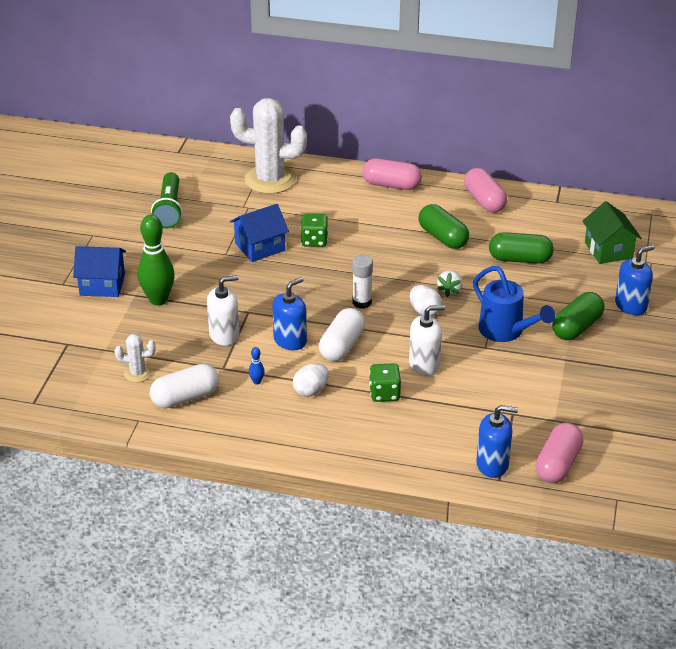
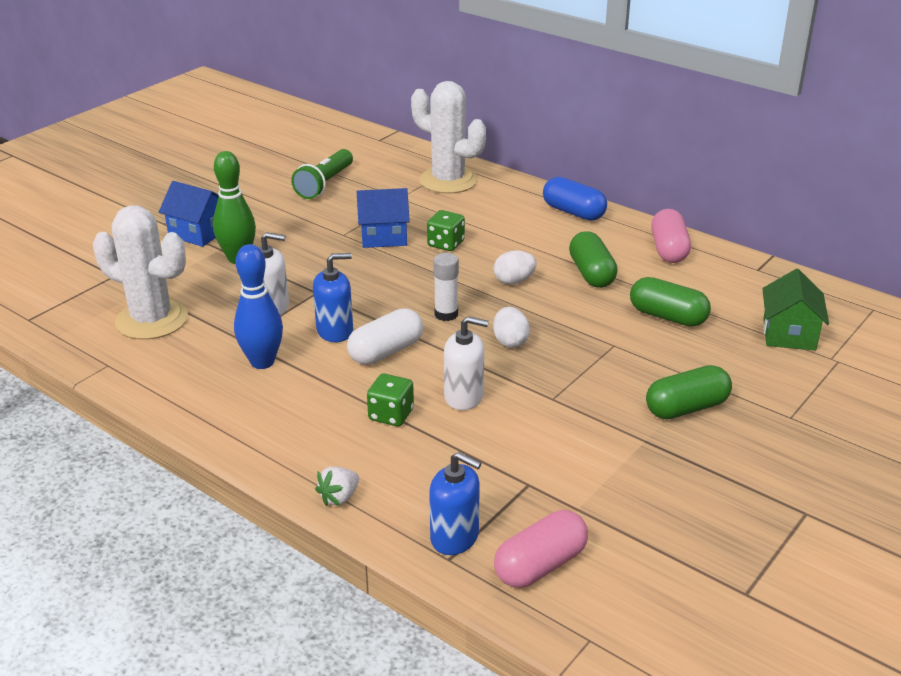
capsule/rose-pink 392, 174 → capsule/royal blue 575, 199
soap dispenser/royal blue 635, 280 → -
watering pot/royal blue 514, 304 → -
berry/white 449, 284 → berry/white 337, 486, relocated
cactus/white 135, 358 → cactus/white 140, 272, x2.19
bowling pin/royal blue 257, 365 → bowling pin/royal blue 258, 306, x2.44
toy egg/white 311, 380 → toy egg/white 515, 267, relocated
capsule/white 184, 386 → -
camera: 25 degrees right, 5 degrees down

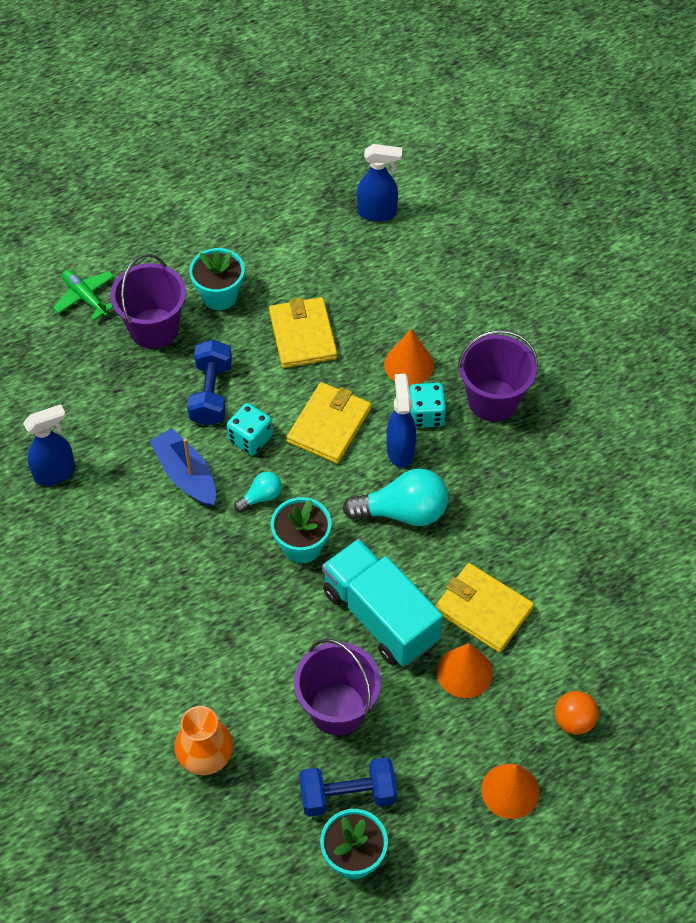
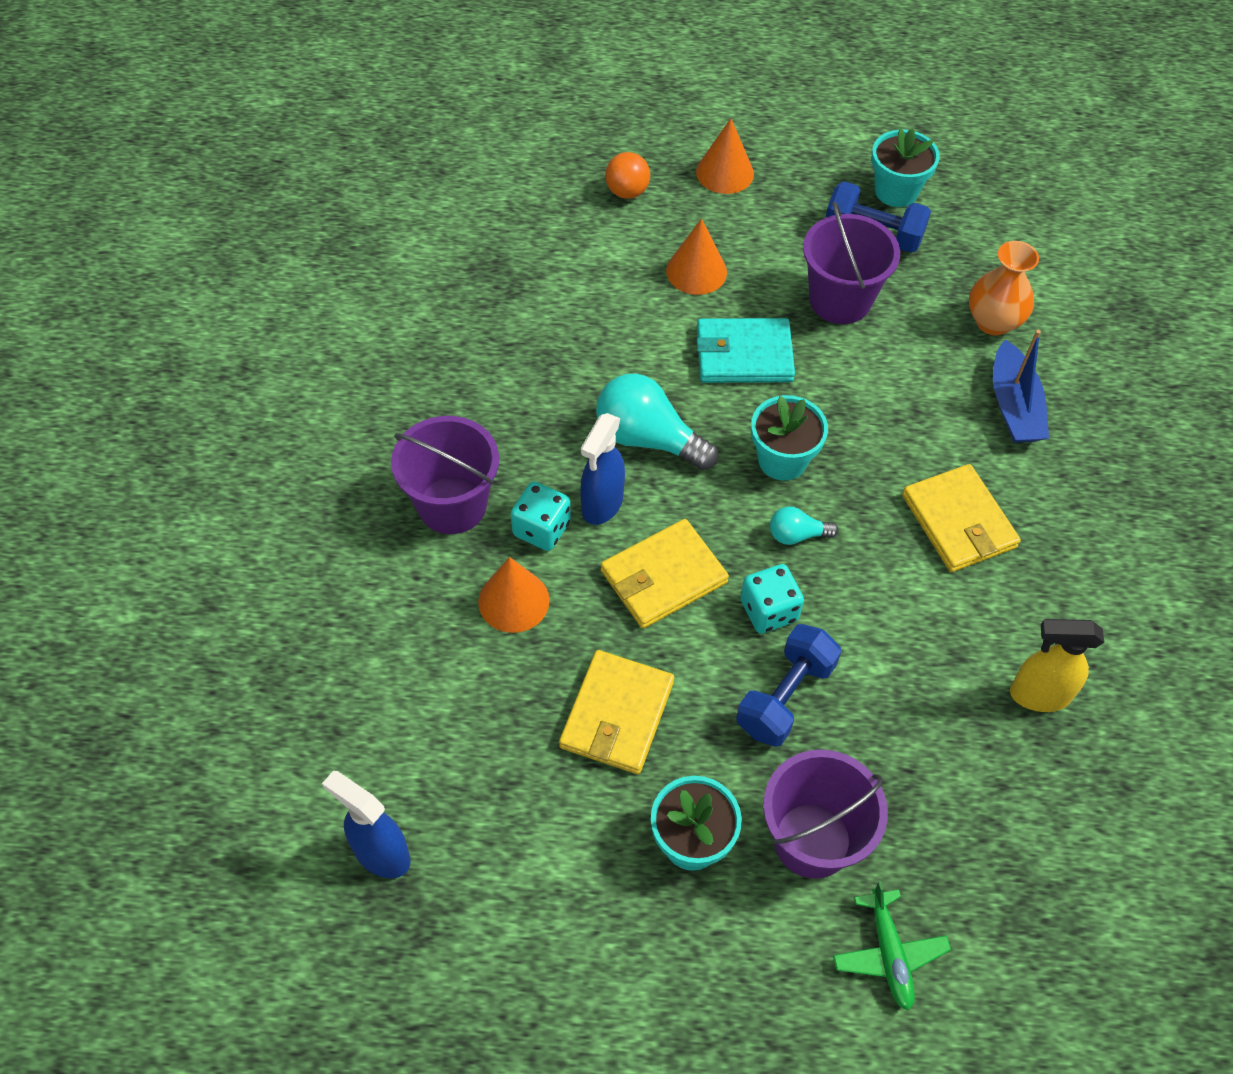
spray bottle/royal blue 49, 445 → spray bottle/yellow 1057, 665
toy boat/royal blue 183, 467 → toy boat/royal blue 1021, 386, relocated
toy truck/turquoise 382, 603 → billfold/turquoise 746, 350
billfold/yellow 484, 608 → billfold/yellow 961, 518, relocated
camera: 150 degrees left, 0 degrees up

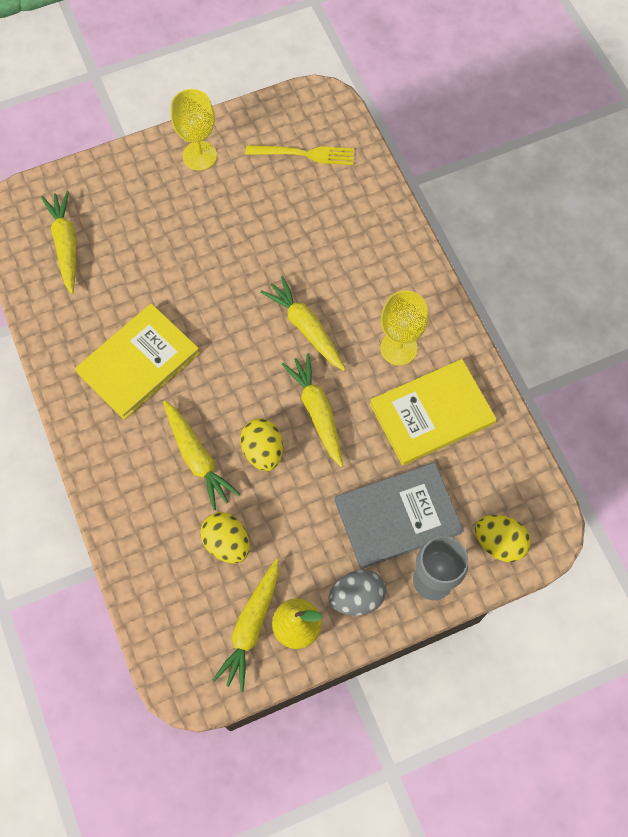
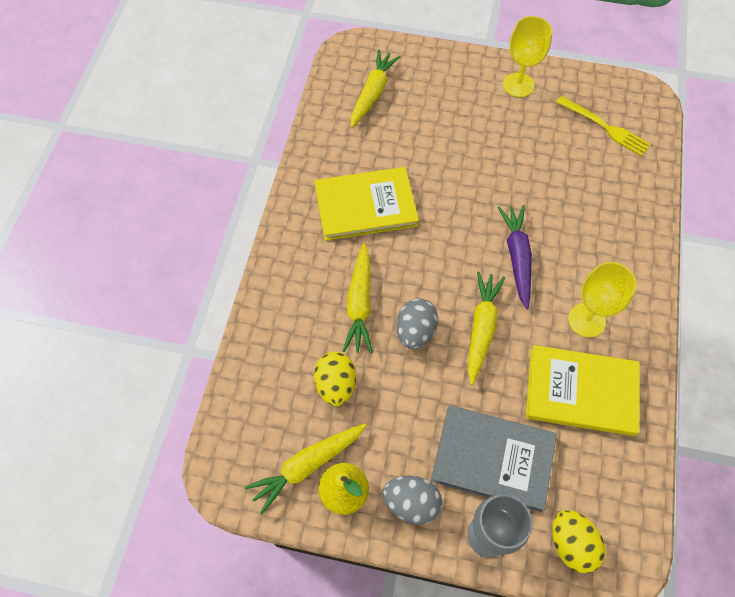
toy carrot/yellow 303, 323 → toy carrot/purple 515, 257
toy egg/yellow 261, 444 → toy egg/grey 417, 323
camera: 35 degrees right, 5 degrees down

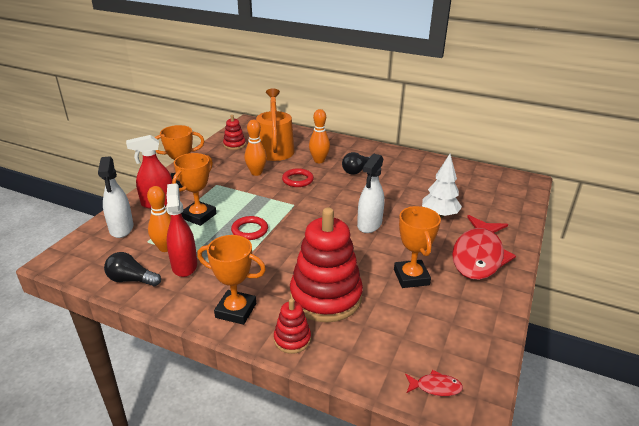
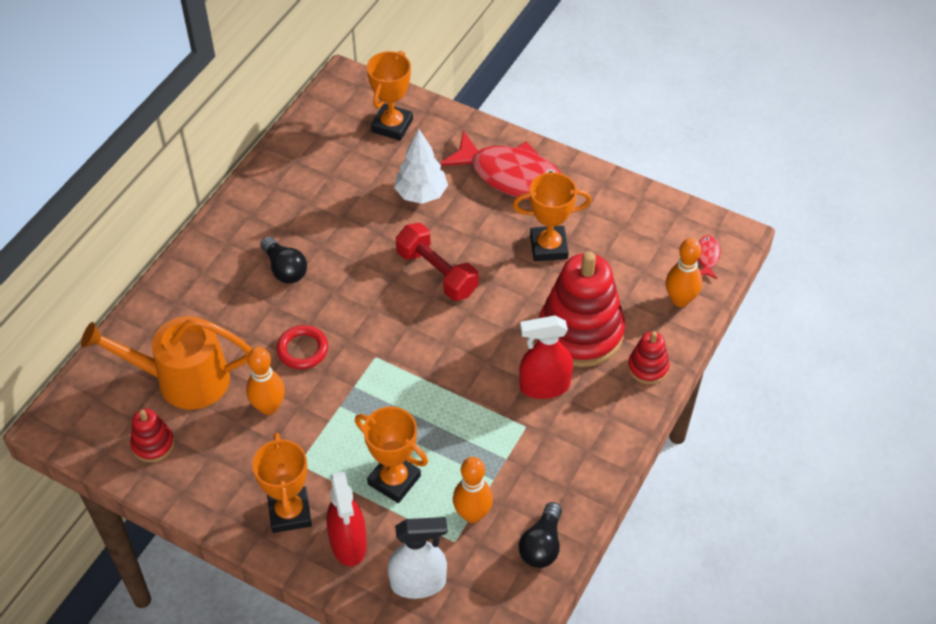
bowling pin/orange-coloured 319, 136 → bowling pin/orange-coloured 684, 272, relocated
spray bottle/white 370, 193 → hand weight/crimson 437, 262
spray bottle/crimson 181, 230 → spray bottle/crimson 546, 357, relocated
hoop/crimson 249, 228 → -
award cup/orange-coloured 231, 280 → award cup/orange-coloured 390, 96, relocated
camera: 85 degrees left, 20 degrees up

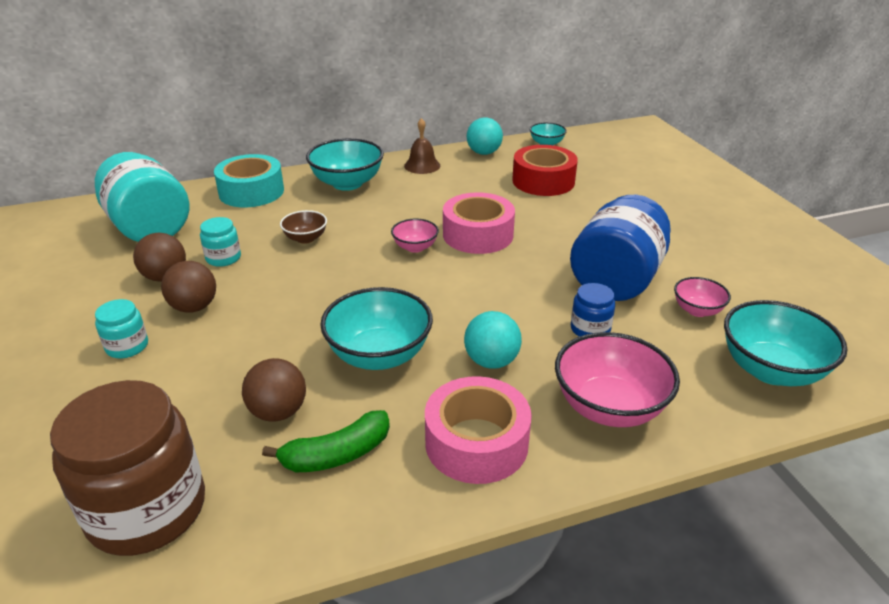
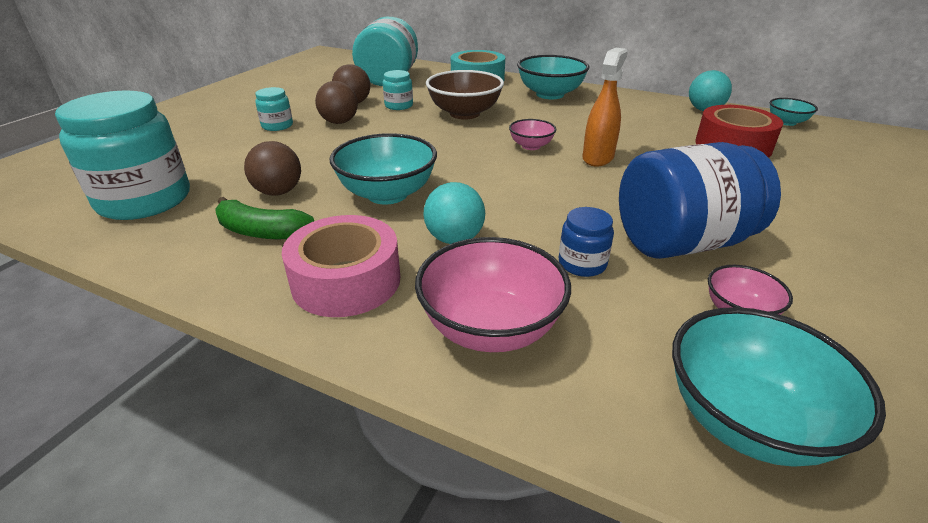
hand bell/brown 422, 146 → -
tape/rose-pink 479, 223 → spray bottle/orange-coloured 605, 107
bowl/brown 303, 227 → bowl/brown 465, 94, x1.86
jam jar/brown 127, 468 → jam jar/turquoise 122, 155
camera: 45 degrees right, 0 degrees up

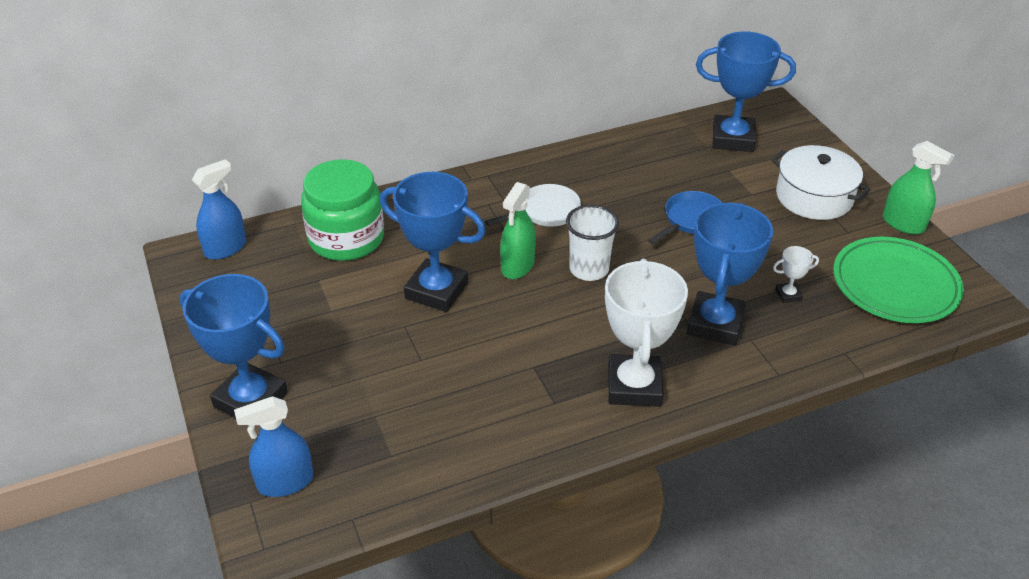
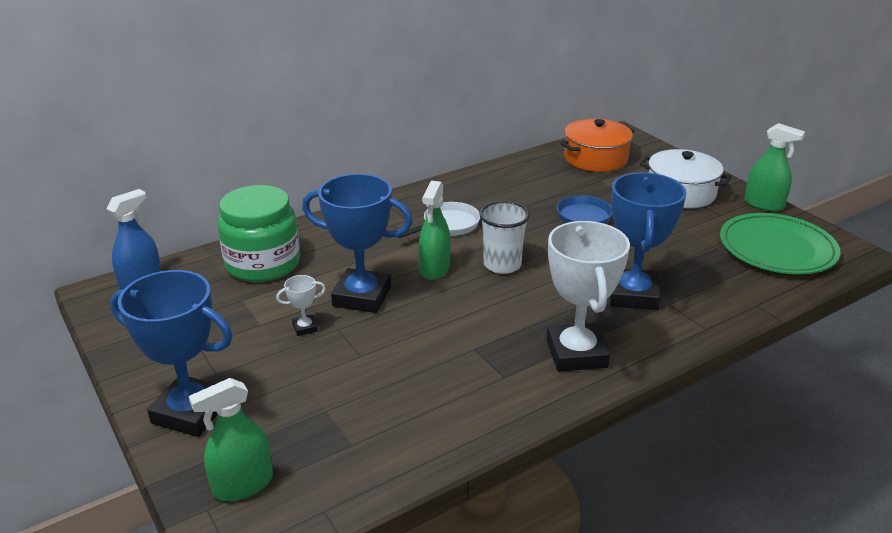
award cup/royal blue 746, 91 → pot/orange-coloured 597, 145
award cup/white 796, 274 → award cup/white 301, 305, relocated
spray bottle/royal blue 273, 446 → spray bottle/emerald 231, 439
camera: 10 degrees left, 10 degrees down

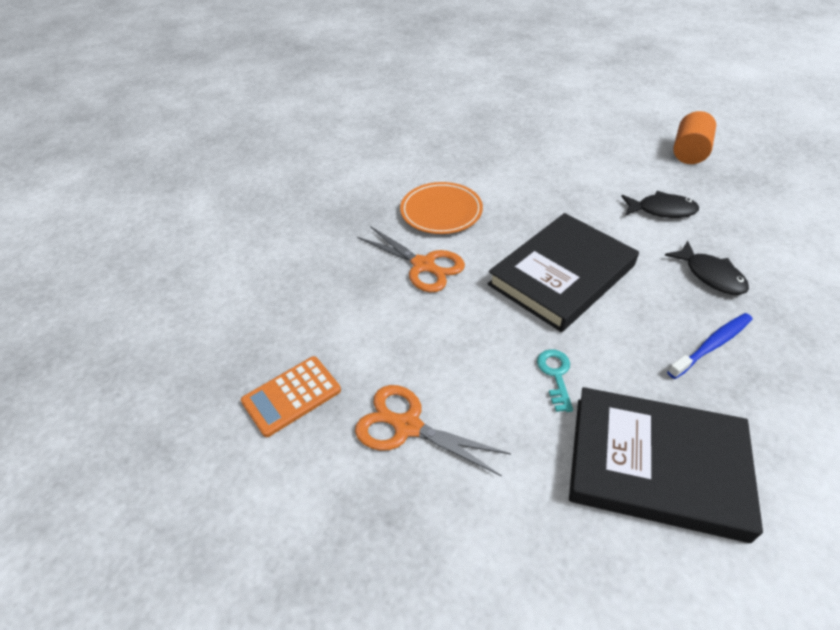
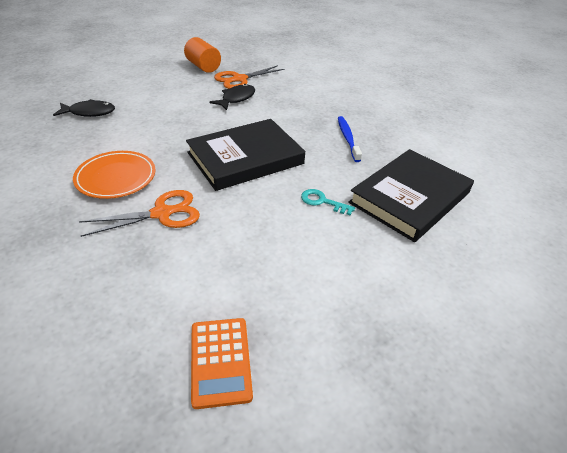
book/jet-black 563, 272 → book/jet-black 245, 155, 75 degrees clockwise
fish figure/jet-black 707, 268 → fish figure/jet-black 84, 108, relocated
scissors/orange-coloured 433, 430 → scissors/orange-coloured 249, 77, relocated
camera: 65 degrees left, 5 degrees down

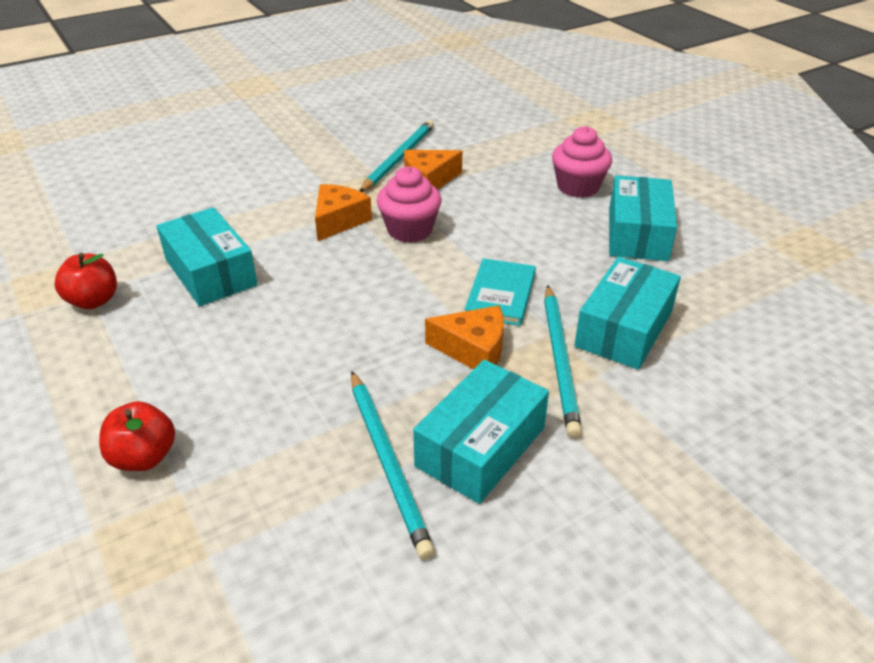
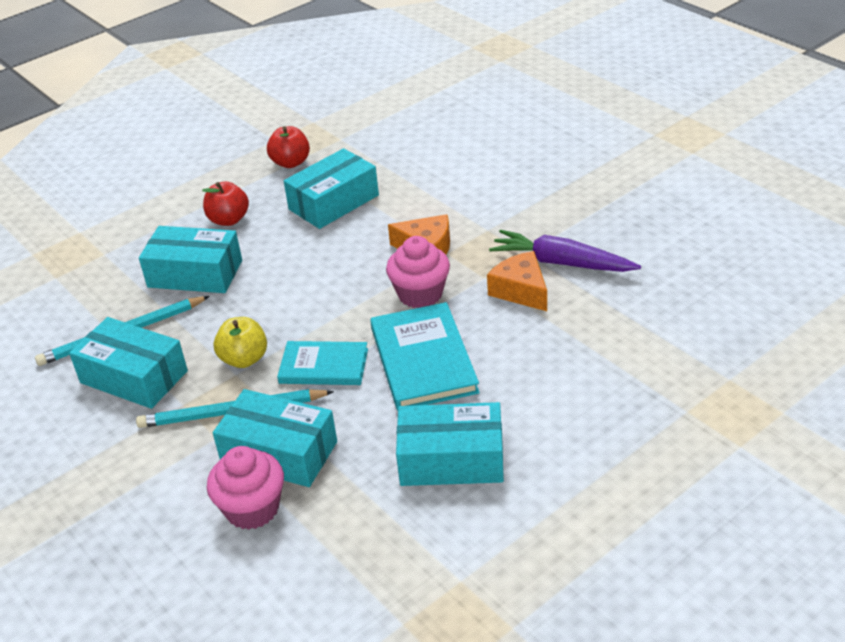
wooden pencil/turquoise 397, 156 → toy carrot/purple 565, 251
fairy cake/rose-pink 582, 162 → fairy cake/rose-pink 245, 488, relocated
piece of cheese/orange-coloured 464, 337 → apple fruit/yellow 240, 342
apple fruit/crimson 137, 436 → apple fruit/crimson 225, 203, relocated
- → parcel/turquoise 190, 259
- → book/turquoise 425, 356
camera: 85 degrees right, 0 degrees up

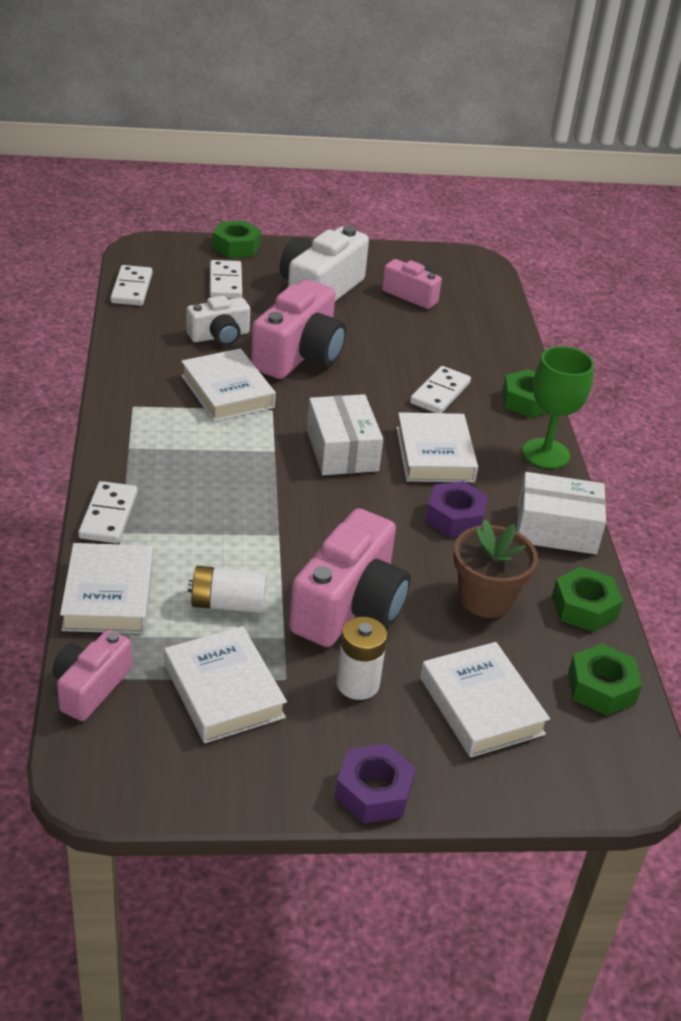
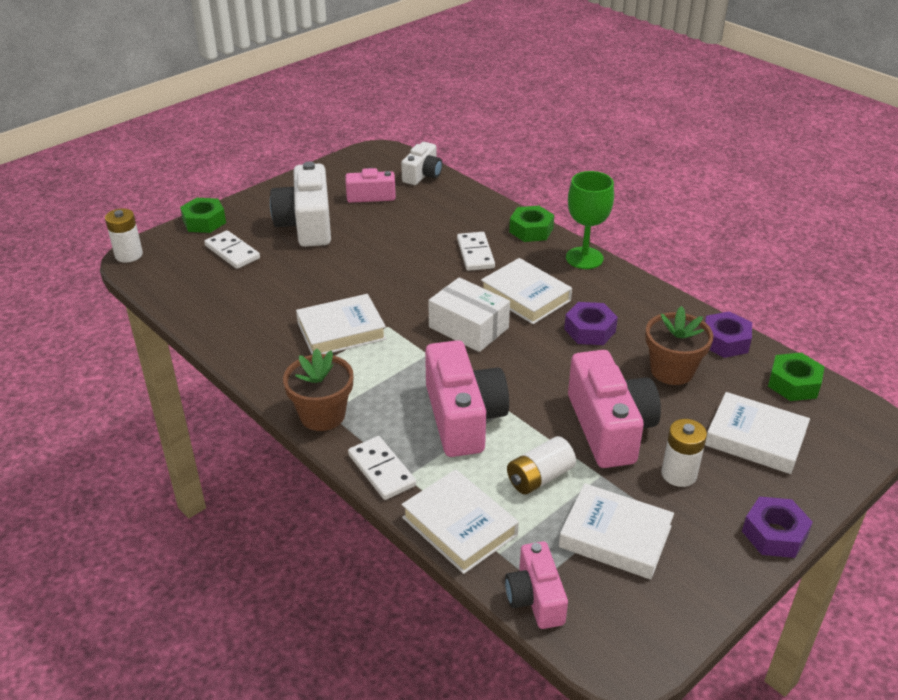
domino/white 131, 285 → -
compact camera/rose-pink 298, 329 → compact camera/rose-pink 467, 398, relocated
compact camera/white 218, 321 → compact camera/white 421, 163, relocated
book/white 228, 385 → book/white 341, 324, 45 degrees counterclockwise
parcel/white 561, 513 → -
hex nut/emerald 587, 599 → hex nut/purple 728, 334
- → AA battery/white 124, 235
- → flower pot/brown 318, 389
camera: 35 degrees left, 0 degrees up

